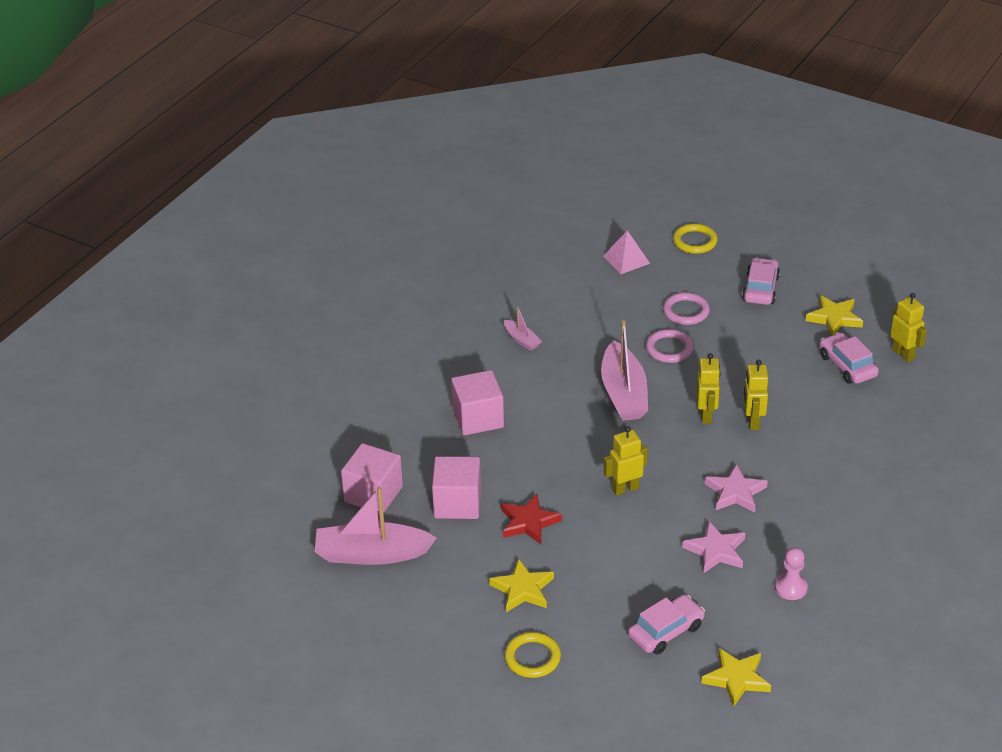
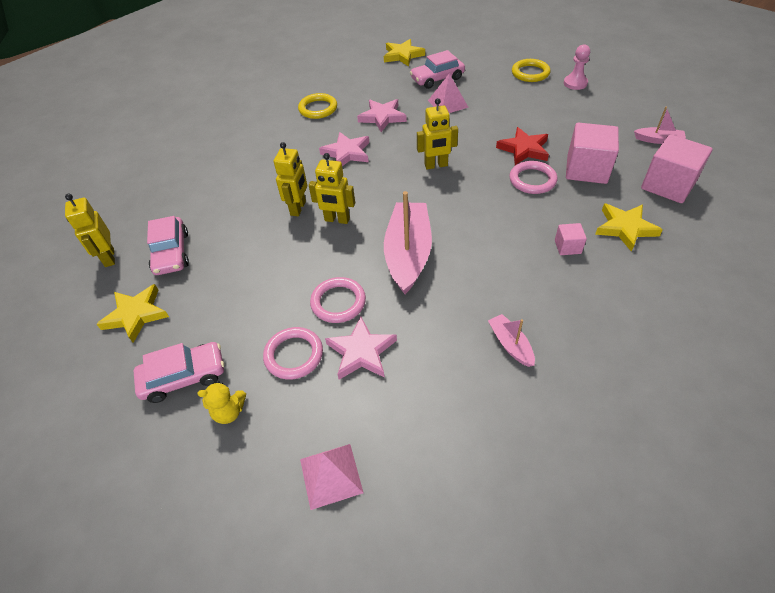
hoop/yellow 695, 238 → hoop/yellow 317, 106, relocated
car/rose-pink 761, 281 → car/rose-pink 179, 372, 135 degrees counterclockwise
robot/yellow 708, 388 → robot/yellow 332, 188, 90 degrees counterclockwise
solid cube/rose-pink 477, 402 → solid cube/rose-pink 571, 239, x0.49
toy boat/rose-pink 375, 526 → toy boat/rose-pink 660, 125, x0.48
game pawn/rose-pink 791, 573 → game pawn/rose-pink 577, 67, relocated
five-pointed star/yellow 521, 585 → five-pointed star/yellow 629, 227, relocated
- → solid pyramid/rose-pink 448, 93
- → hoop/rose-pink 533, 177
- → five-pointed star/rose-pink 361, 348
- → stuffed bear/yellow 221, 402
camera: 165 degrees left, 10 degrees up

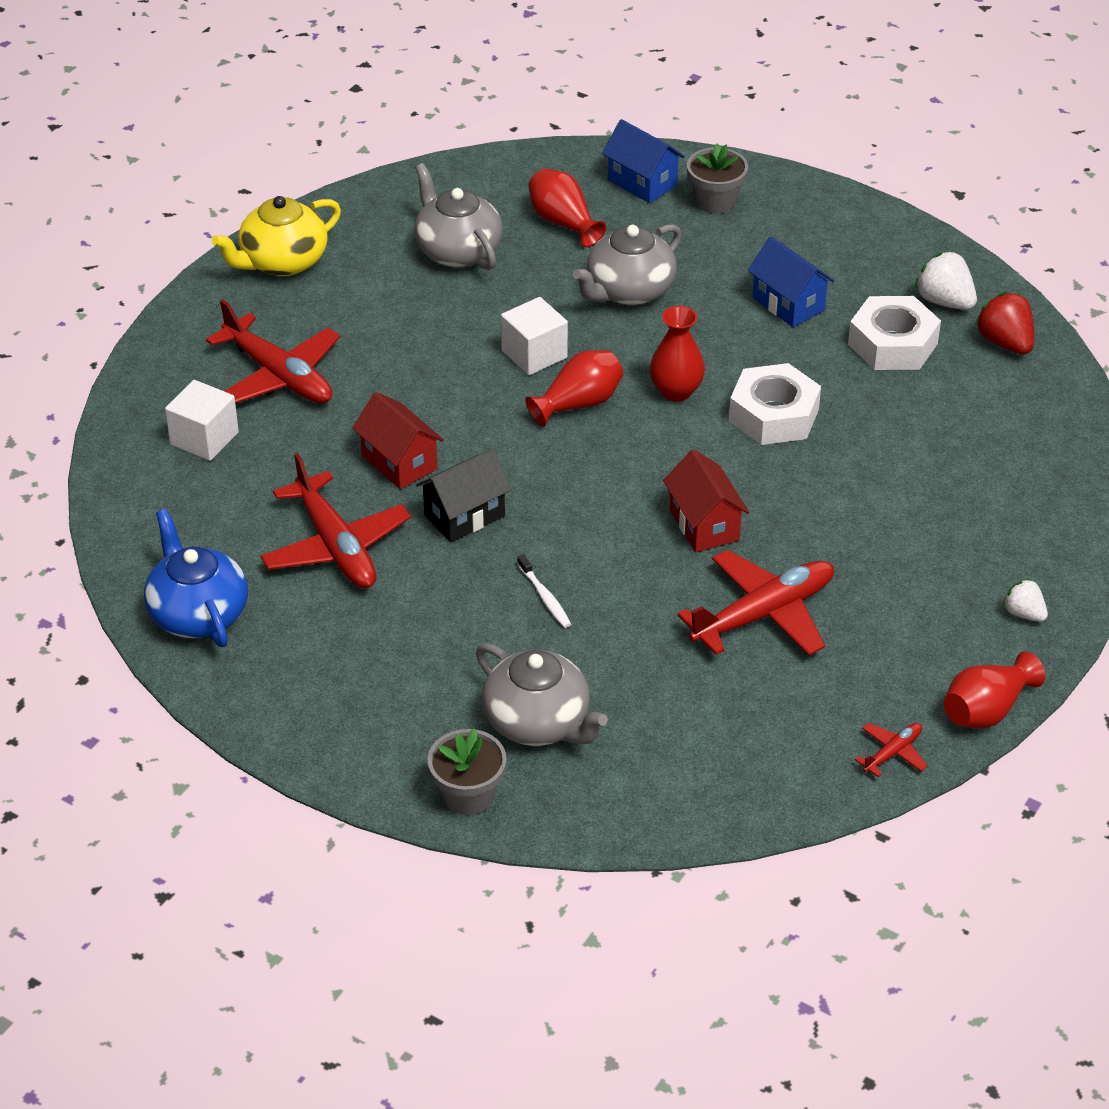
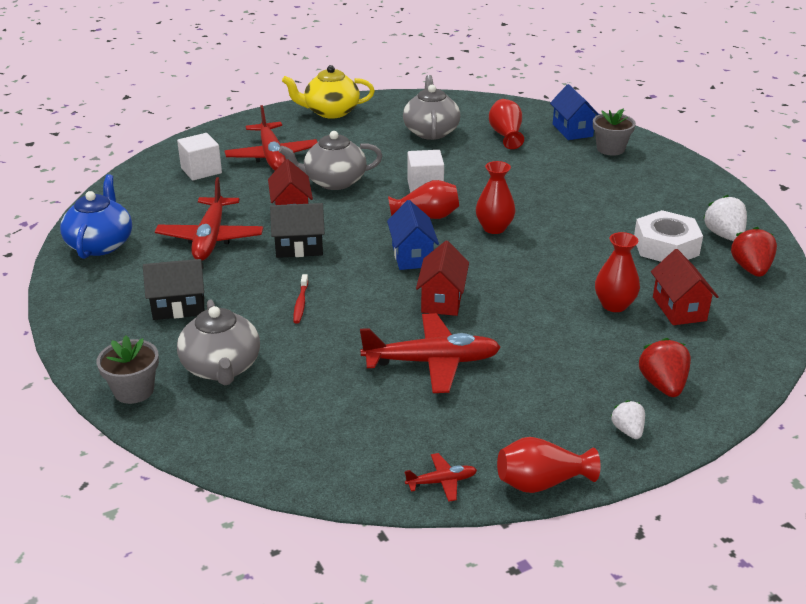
teapot/grey 627, 264 → teapot/grey 330, 160, relocated
cottage/royal blue 791, 281 → cottage/royal blue 413, 235, relocated
hex nut/white 775, 404 → -
tooth brush/white 544, 591 → tooth brush/crimson 300, 298
- → flower vase/crimson 617, 272
- → cottage/crimson 685, 287
- → cottage/jet-black 173, 289
- → berry/crimson 665, 367
camera: 30 degrees right, 10 degrees down

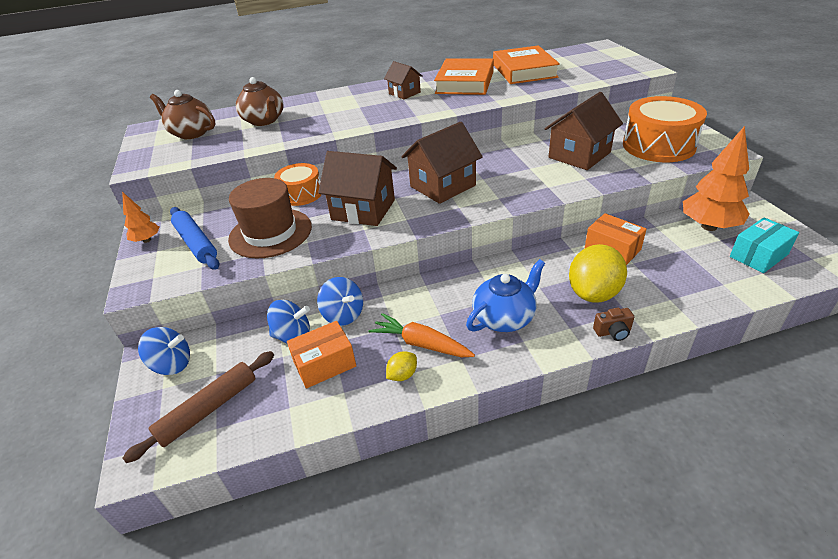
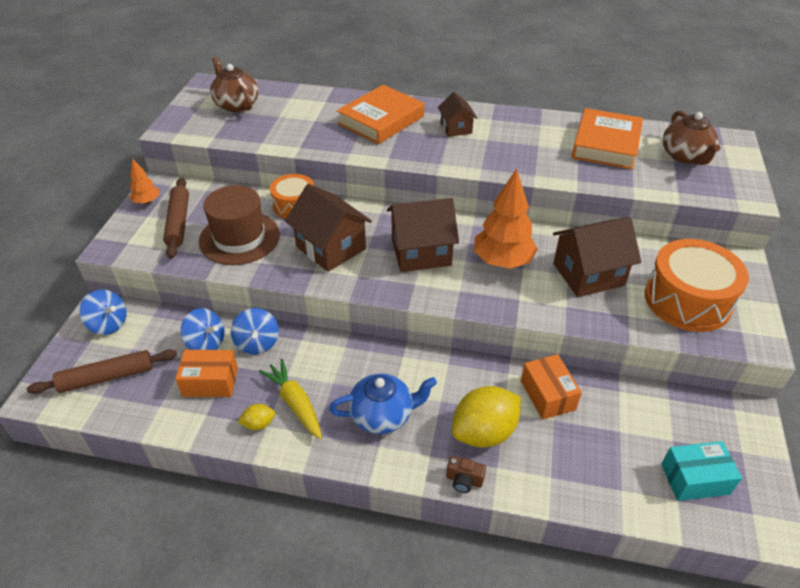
book/orange-coloured 464, 77 → book/orange-coloured 380, 114, relocated
teapot/brown 260, 101 → teapot/brown 691, 138, relocated
fir tree/orange-coloured 716, 178 → fir tree/orange-coloured 506, 218, relocated
dough roller/royal blue 195, 238 → dough roller/brown 176, 218
toy carrot/orange-coloured 422, 335 → toy carrot/yellow 290, 399
camera: 25 degrees right, 5 degrees up

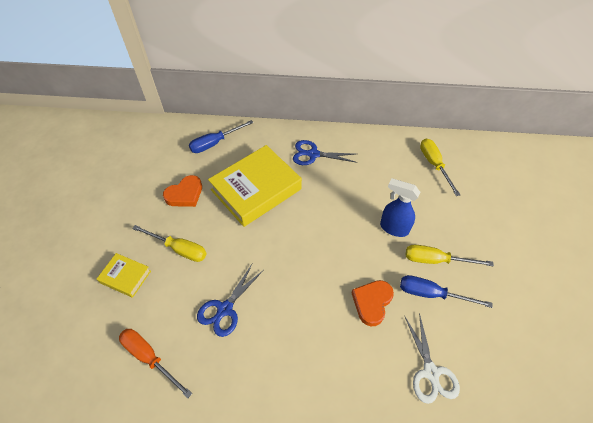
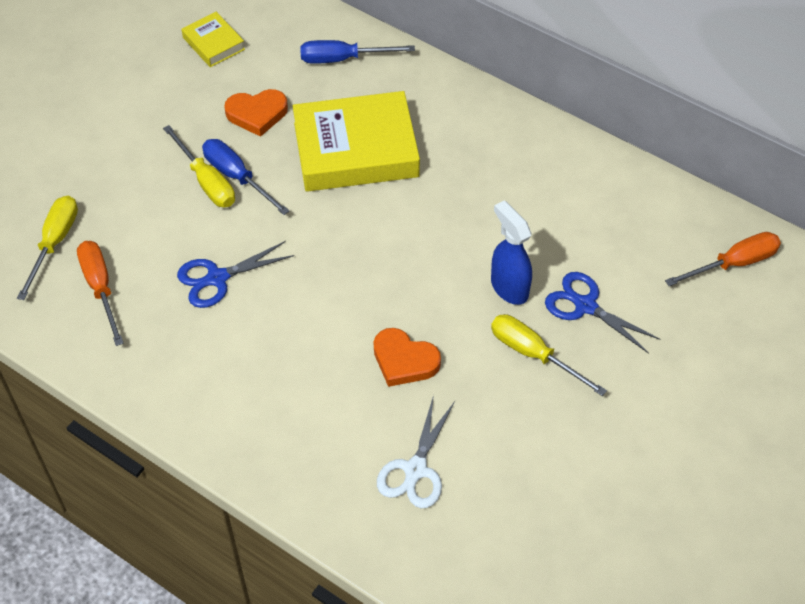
screwdriver/yellow 440, 167 → screwdriver/yellow 47, 248, relocated
scissors/royal blue 325, 152 → scissors/royal blue 603, 313, relocated
book/yellow 124, 275 → book/yellow 213, 39, relocated
screwdriver/royal blue 446, 291 → screwdriver/royal blue 245, 177, relocated
love heart/orange-coloured 372, 303 → love heart/orange-coloured 407, 357, 120 degrees counterclockwise
- → screwdriver/orange-coloured 723, 259
camera: 30 degrees right, 0 degrees up

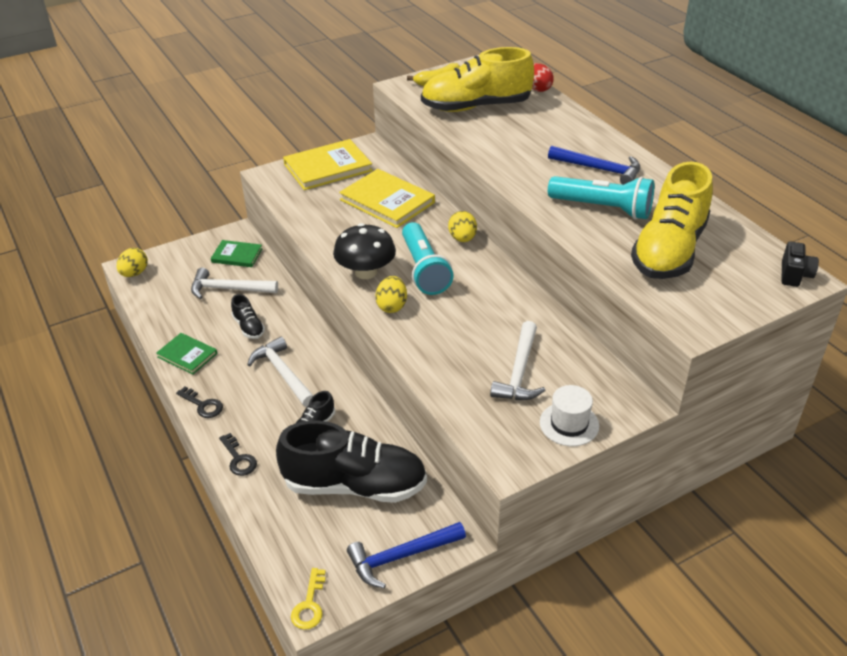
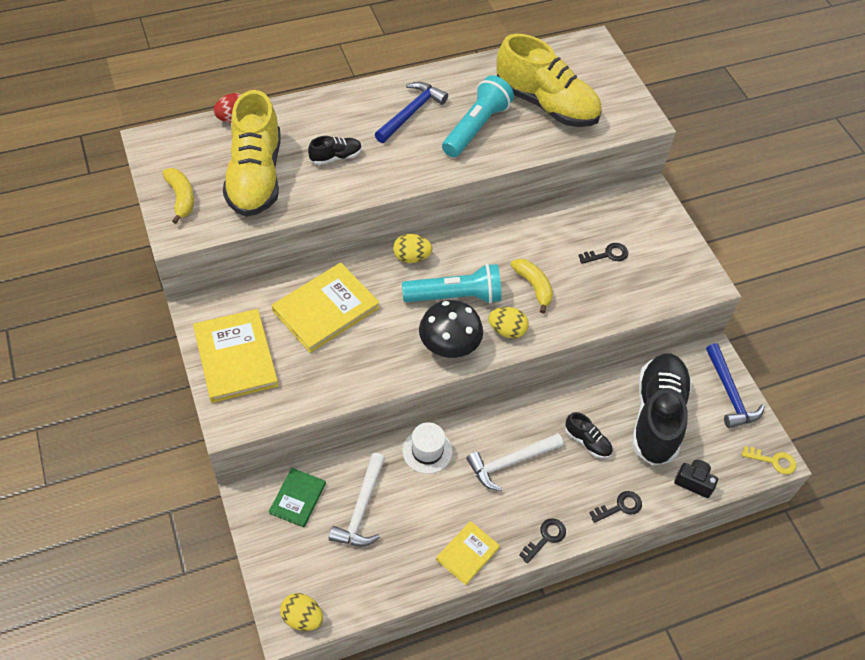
compact camera/jet-black 800, 264 → compact camera/jet-black 696, 479, relocated
shoe/jet-black 248, 316 → shoe/jet-black 335, 150, relocated
claw hammer/white 518, 360 → key/jet-black 603, 253
book/emerald 186, 354 → book/yellow 468, 553
hat/white 569, 415 → hat/white 427, 448, relocated
- → banana/yellow 532, 286
camera: 85 degrees left, 15 degrees up

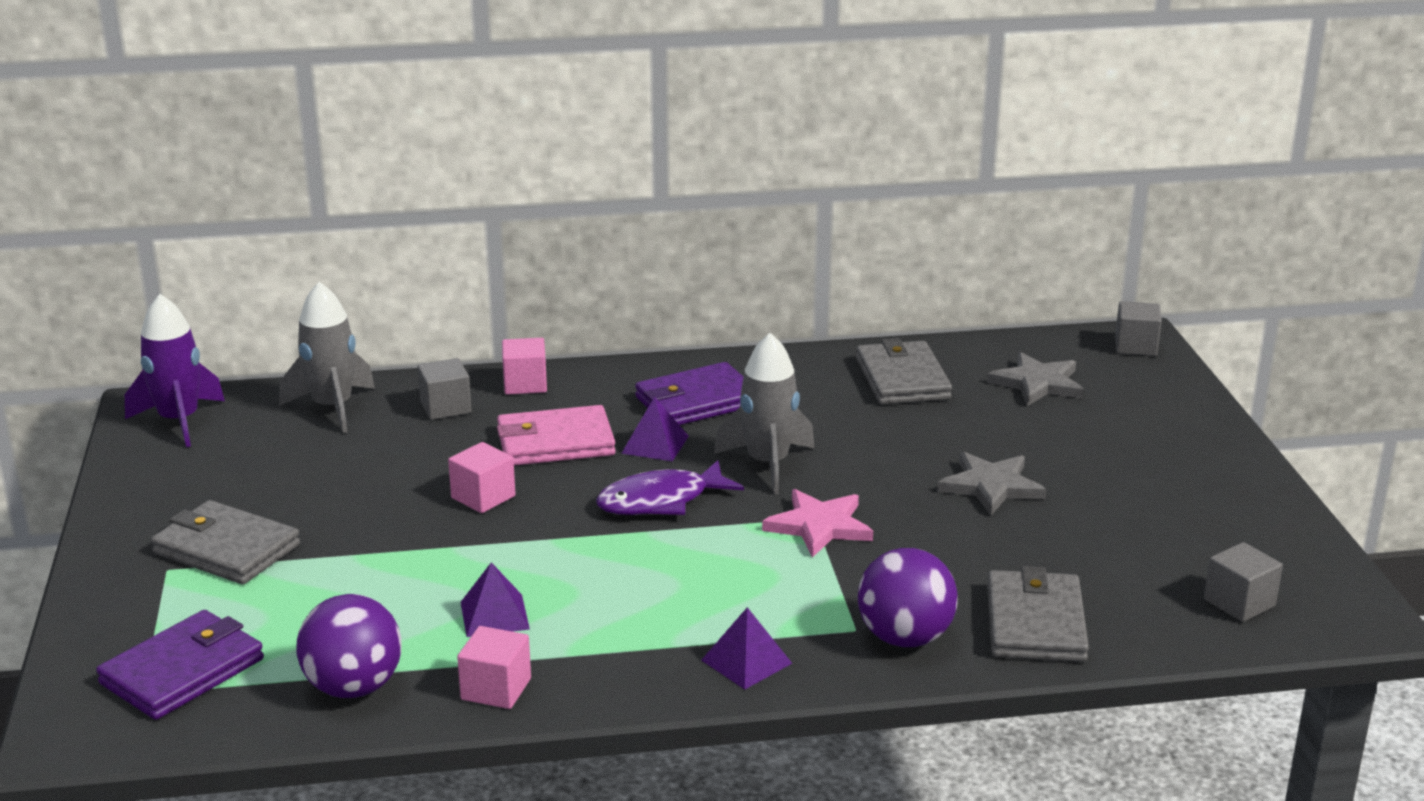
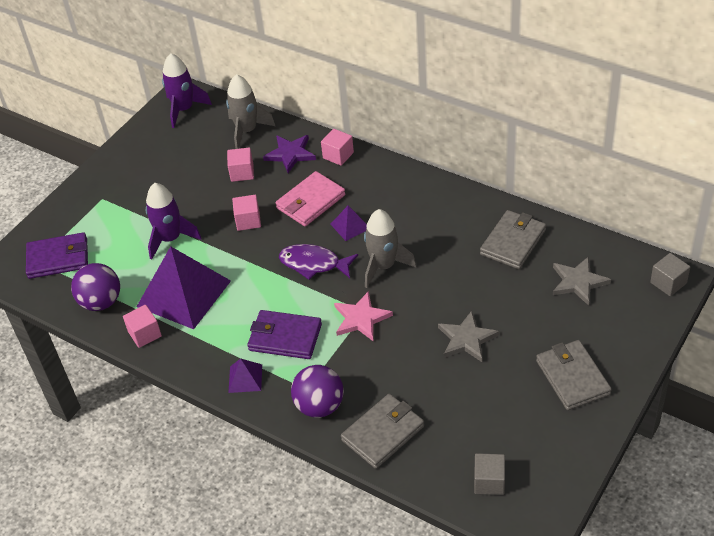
solid cube/grey 445, 389 → five-pointed star/purple 289, 154
billfold/purple 689, 393 → billfold/purple 284, 334, relocated
billfold/rose-pink 556, 435 → billfold/rose-pink 310, 199, 75 degrees counterclockwise
billfold/grey 225, 542 → billfold/grey 574, 375, relocated
solid pyramid/purple 495, 599 → solid pyramid/purple 184, 287, x2.25
- → solid cube/rose-pink 240, 165
- → spaceship/purple 173, 221
camera: 45 degrees right, 20 degrees up

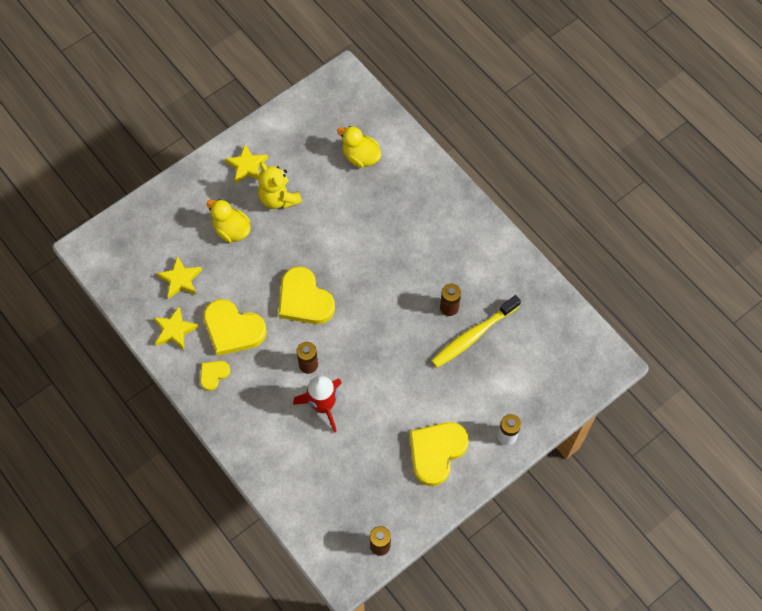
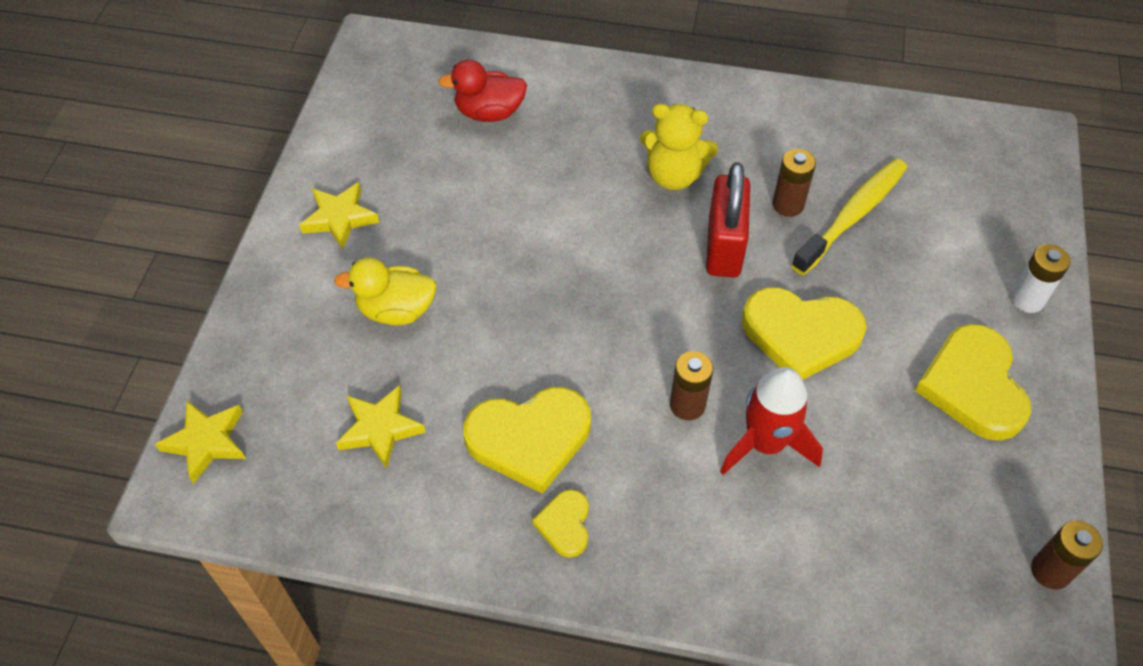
duck/yellow 359, 147 → duck/crimson 482, 91
stuffed bear/yellow 280, 185 → stuffed bear/yellow 679, 147, relocated
love heart/yellow 307, 295 → love heart/yellow 804, 333, relocated
tooth brush/yellow 476, 331 → tooth brush/yellow 849, 216, 150 degrees counterclockwise
five-pointed star/yellow 175, 328 → five-pointed star/yellow 200, 442, relocated
- → small lock/crimson 728, 220
camera: 40 degrees left, 10 degrees down

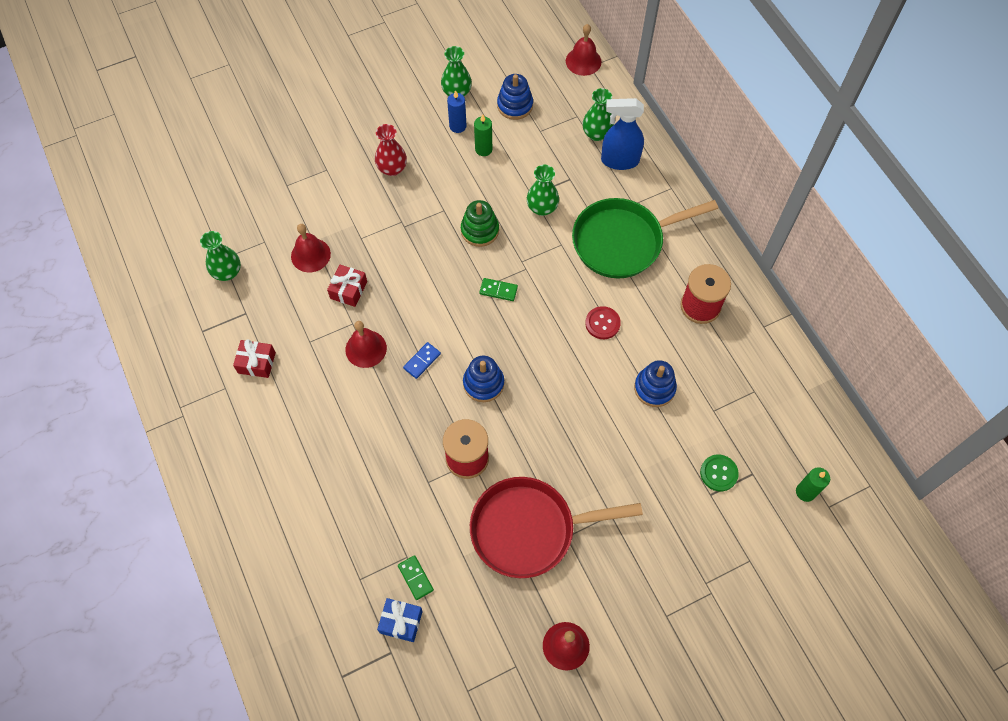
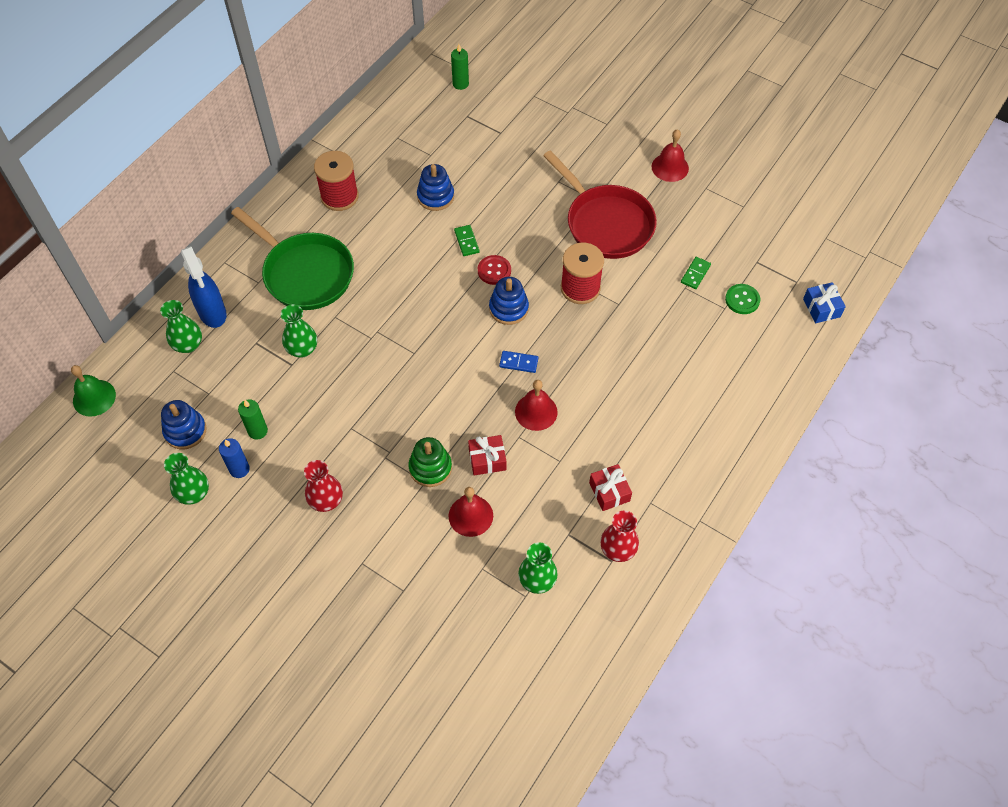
hand bell/crimson 583, 50 → hand bell/emerald 93, 391
stacking toy/emerald 480, 223 → stacking toy/emerald 430, 462, relocated
domino/emerald 498, 289 → domino/emerald 467, 240, relocated
sewing button/crimson 603, 322 → sewing button/crimson 494, 270, relocated
sewing button/emerald 719, 473 → sewing button/emerald 742, 299, relocated
present/royal blue 400, 620 → present/royal blue 824, 302, relocated
- → flower vase/crimson 619, 536
camera: 120 degrees left, 5 degrees down

